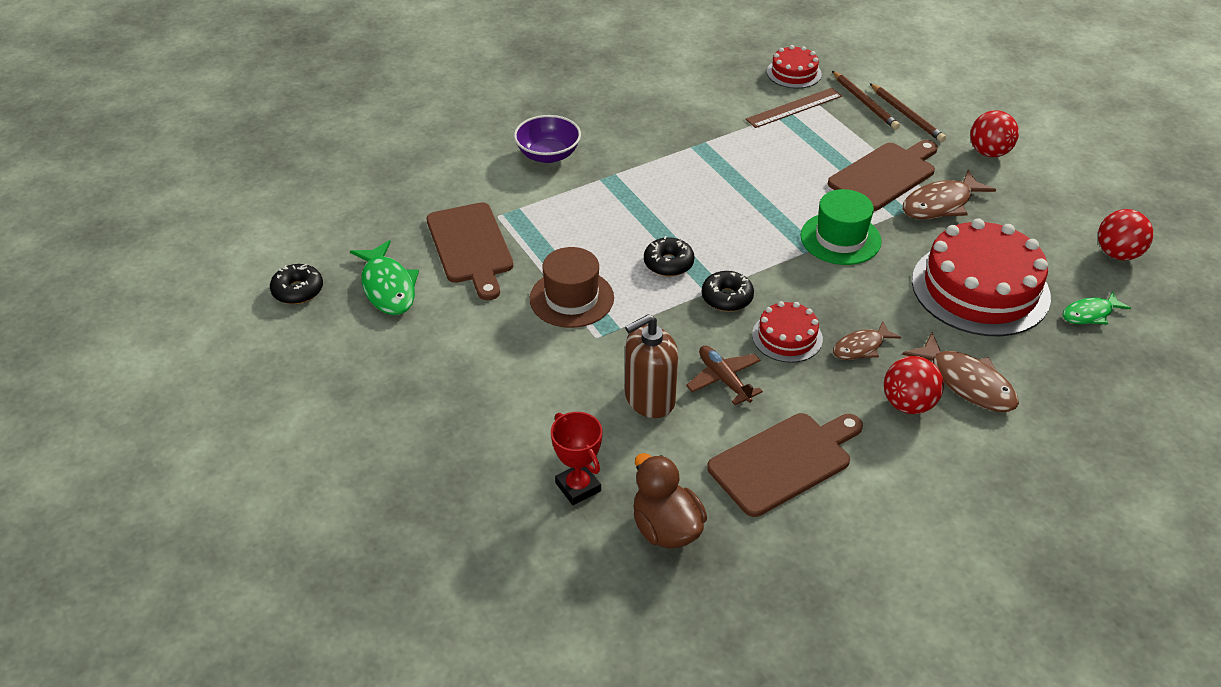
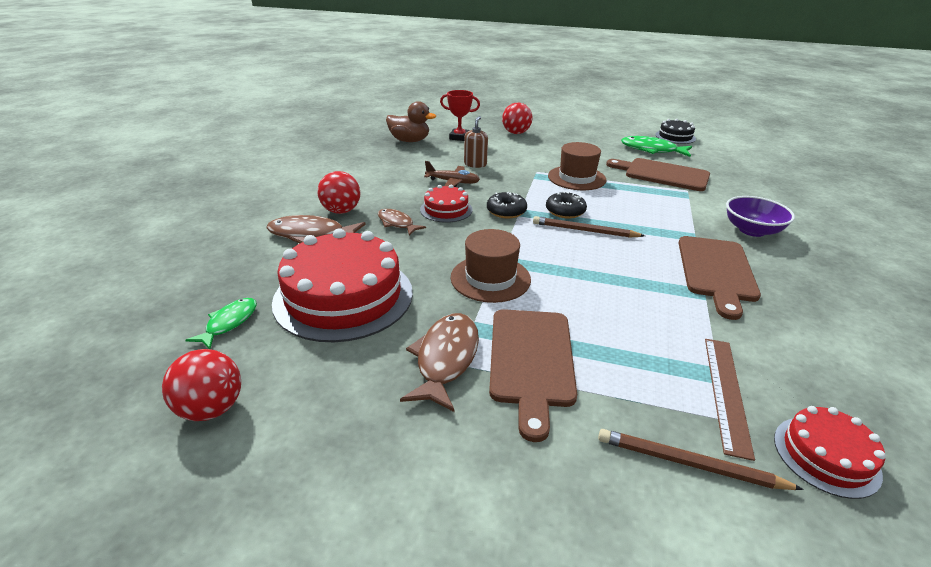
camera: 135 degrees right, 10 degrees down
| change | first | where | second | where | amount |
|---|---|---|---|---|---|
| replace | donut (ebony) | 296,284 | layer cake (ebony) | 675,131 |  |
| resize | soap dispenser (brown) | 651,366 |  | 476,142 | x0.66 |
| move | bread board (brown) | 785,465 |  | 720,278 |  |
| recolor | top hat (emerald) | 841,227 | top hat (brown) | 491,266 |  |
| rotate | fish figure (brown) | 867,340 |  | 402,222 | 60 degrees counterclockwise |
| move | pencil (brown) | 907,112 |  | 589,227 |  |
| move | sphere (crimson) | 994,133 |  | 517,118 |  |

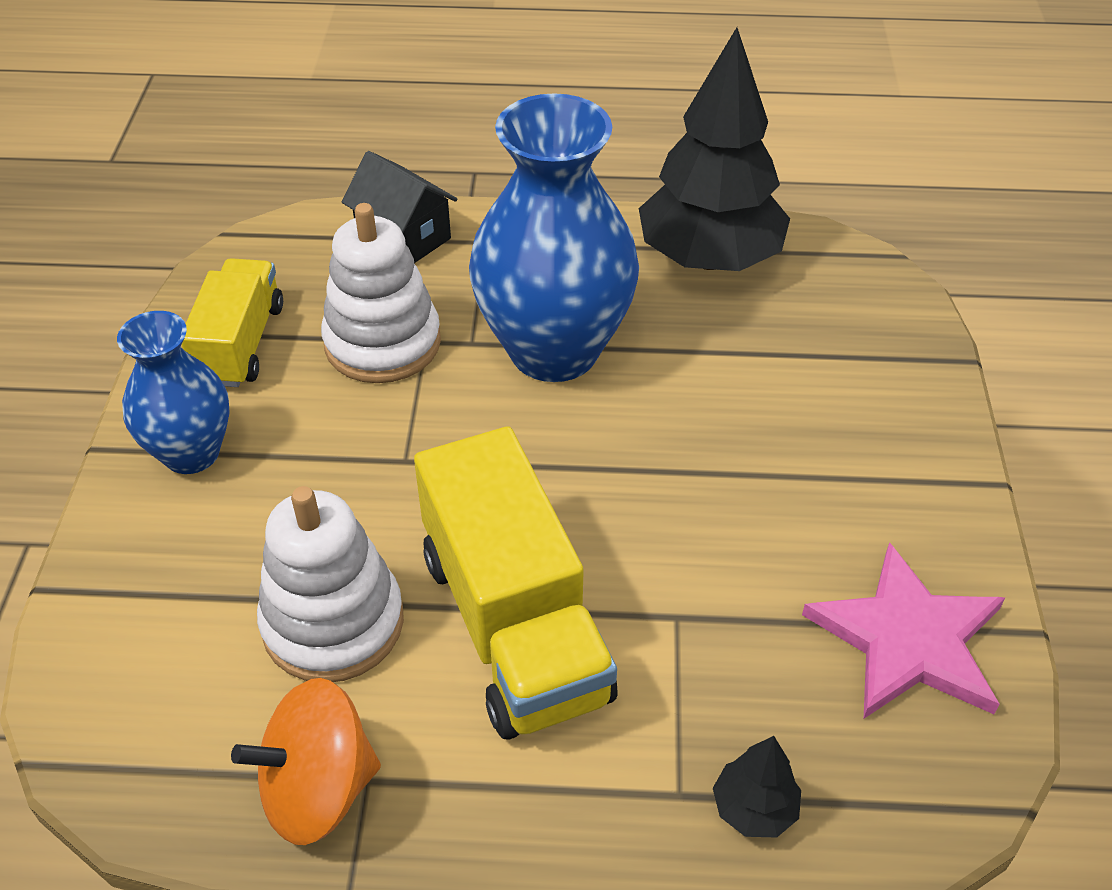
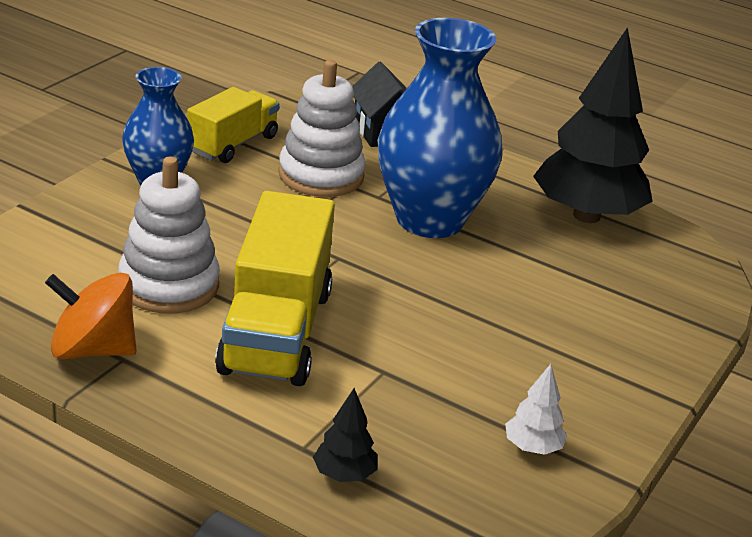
camera: 25 degrees right, 15 degrees down
| change | first | where | second | where | amount |
|---|---|---|---|---|---|
| replace | five-pointed star (rosy) | 903,630 | toy tree (white) | 536,409 |  |

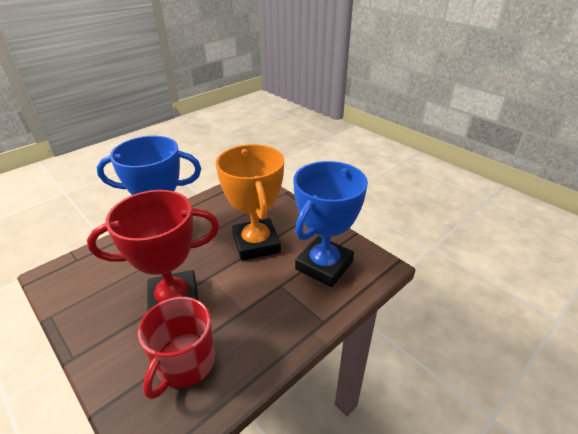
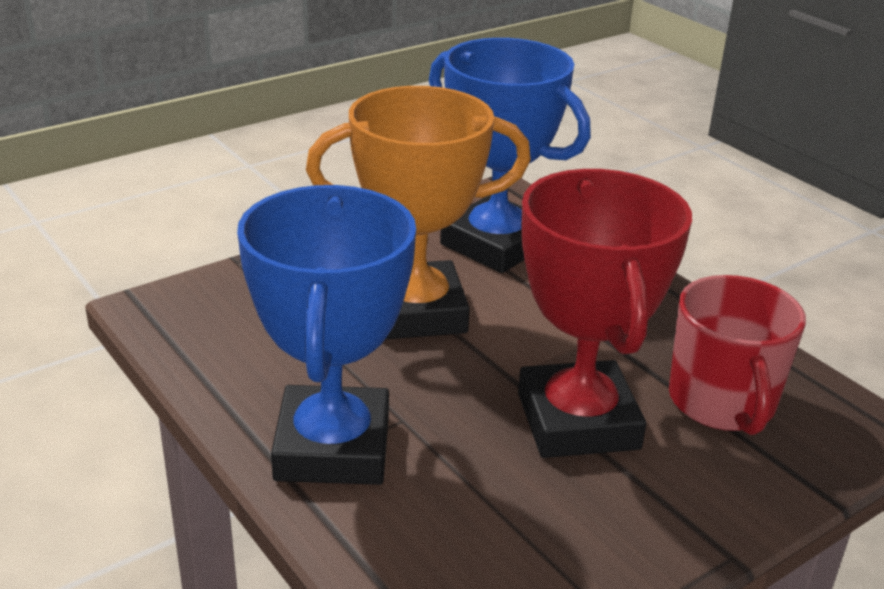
camera: 85 degrees left, 5 degrees down
| change | first | where | second | where | amount |
|---|---|---|---|---|---|
| rotate | coffee mug (crimson) | 176,348 |  | 737,355 | 60 degrees clockwise |

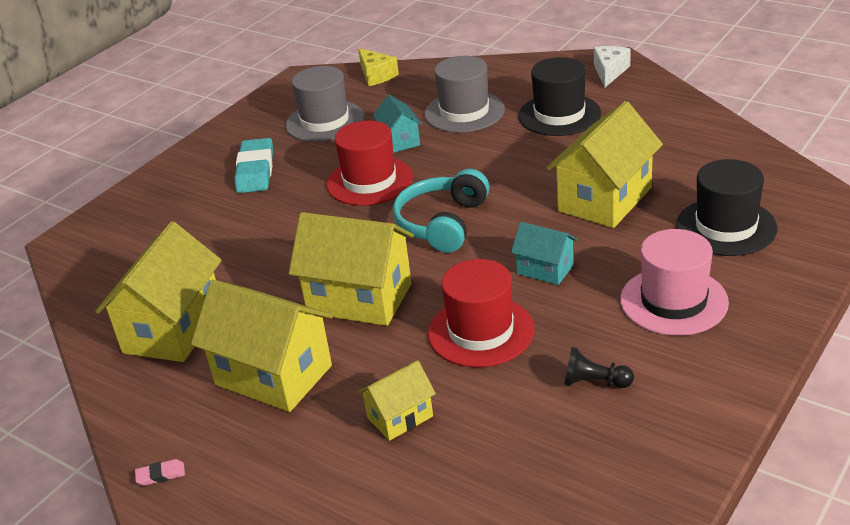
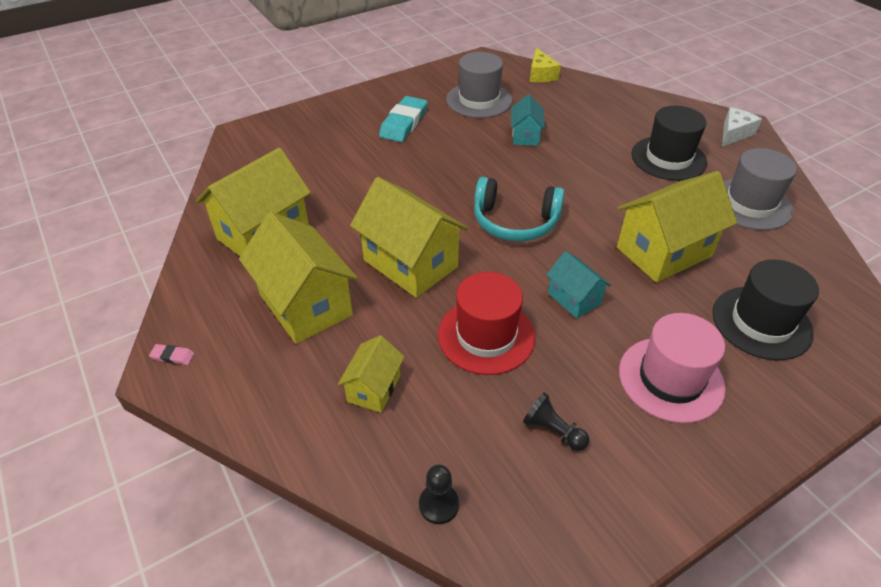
camera: 20 degrees right, 10 degrees up
| change | first | where | second | where | amount |
|---|---|---|---|---|---|
| delete | top hat (crimson) | 369,163 |  |  |  |
| rotate | cottage (bright yellow) | 397,400 |  | 371,374 | 60 degrees counterclockwise |
| rotate | headphones (aqua) | 441,211 |  | 519,209 | 120 degrees counterclockwise |
| move | top hat (grey) | 464,94 |  | 760,189 |  |
| insert |  |  | chess pawn (ebony) | 439,494 |  |

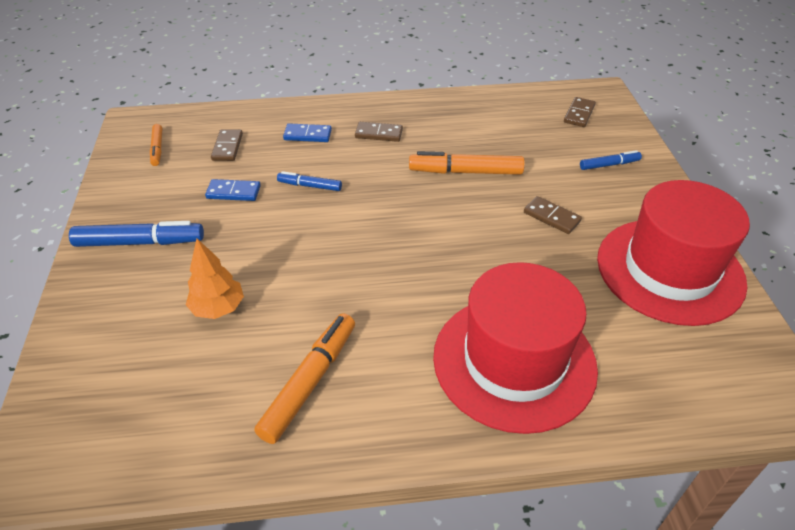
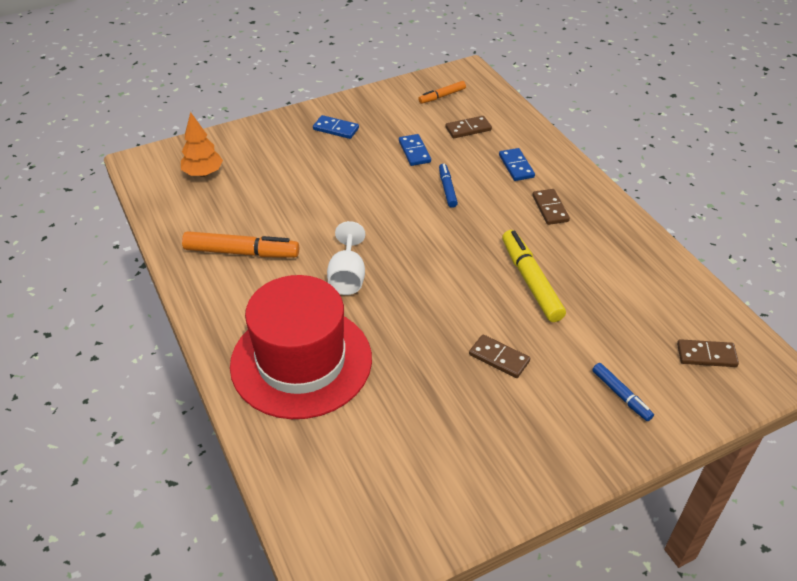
camera: 70 degrees right, 0 degrees up
| change | first | where | second | where | amount |
|---|---|---|---|---|---|
| replace | marker (blue) | 136,234 | domino piece (blue) | 336,127 |  |
| move | toy tree (orange) | 215,279 |  | 202,144 |  |
| recolor | marker (orange) | 467,163 | marker (bright yellow) | 534,276 |  |
| rotate | domino piece (brown) | 553,215 |  | 499,356 | 75 degrees counterclockwise |
| delete | top hat (crimson) | 673,253 |  |  |  |
| insert |  |  | goblet (white) | 346,258 |  |

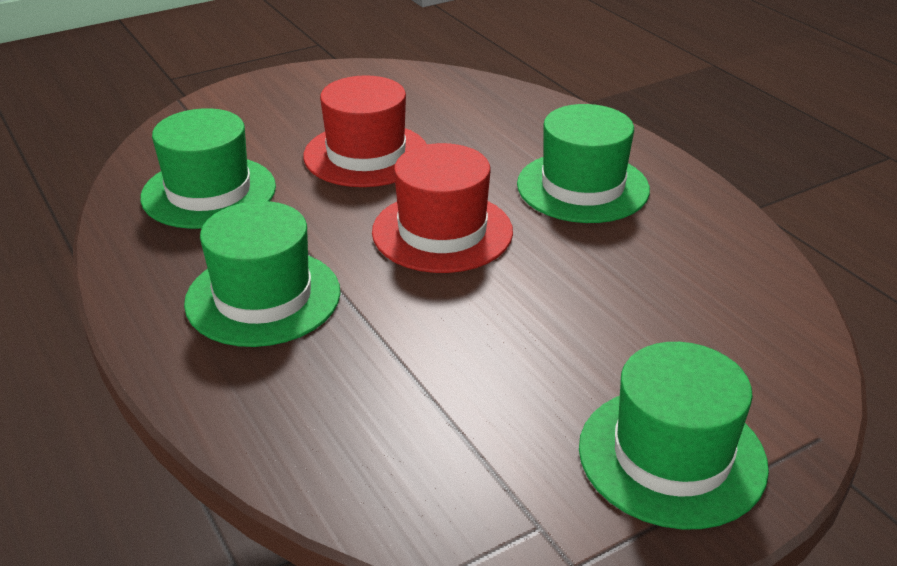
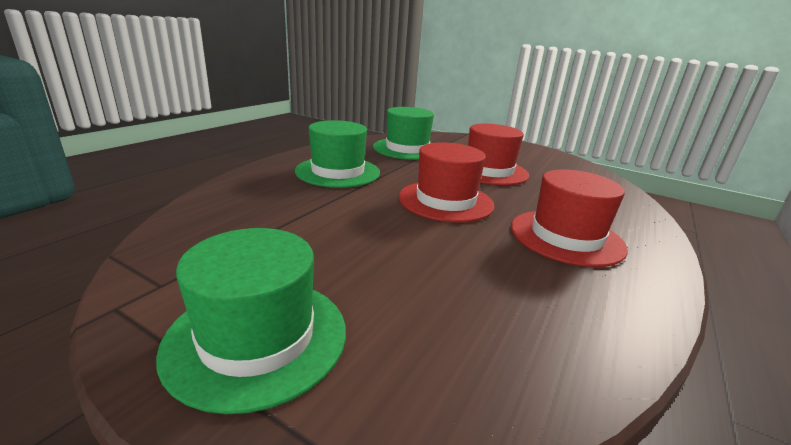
camera: 60 degrees right, 10 degrees down
| change | first | where | second | where | amount |
|---|---|---|---|---|---|
| recolor | top hat (emerald) | 583,163 | top hat (crimson) | 569,218 |  |

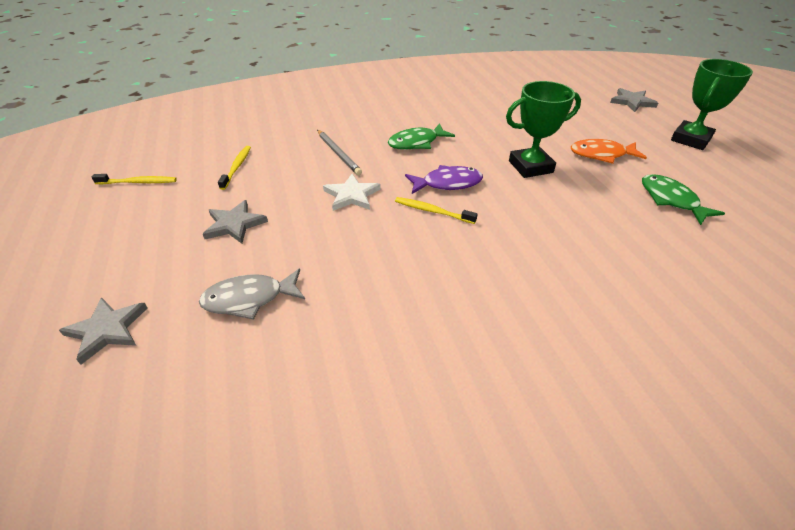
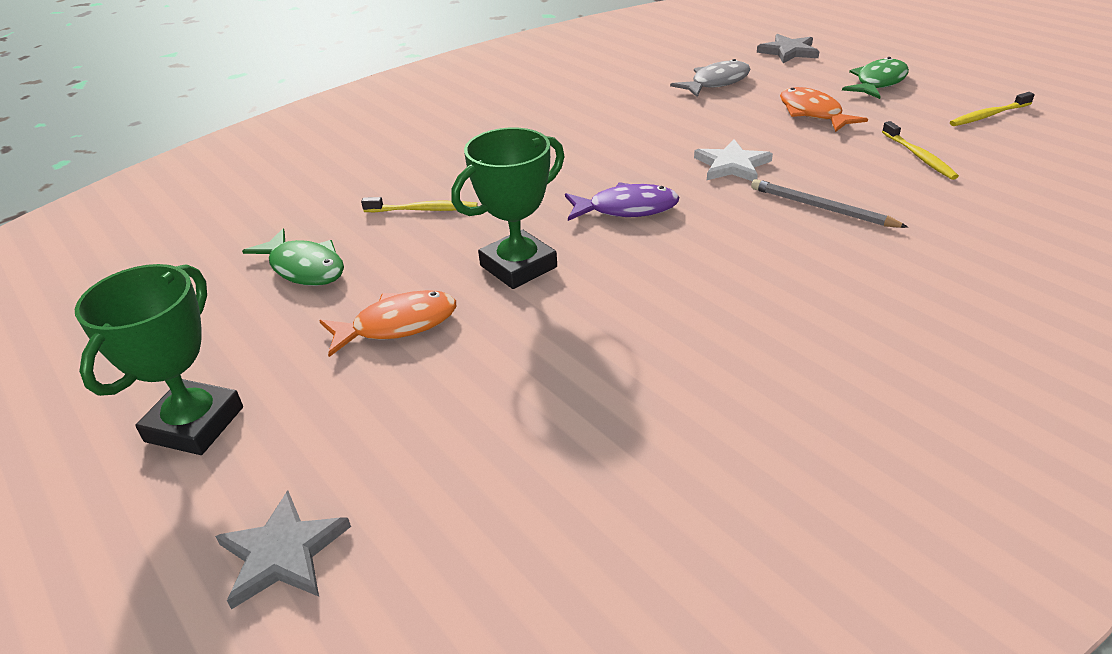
camera: 160 degrees right, 5 degrees down
| change | first | where | second | where | amount |
|---|---|---|---|---|---|
| replace | five-pointed star (grey) | 235,222 | fish figure (orange) | 824,109 |  |
| move | fish figure (emerald) | 421,137 |  | 875,78 |  |
| move | dental brush (bright yellow) | 436,210 |  | 419,204 |  |
| rotate | fish figure (violet) | 444,179 |  | 622,201 | 150 degrees counterclockwise |

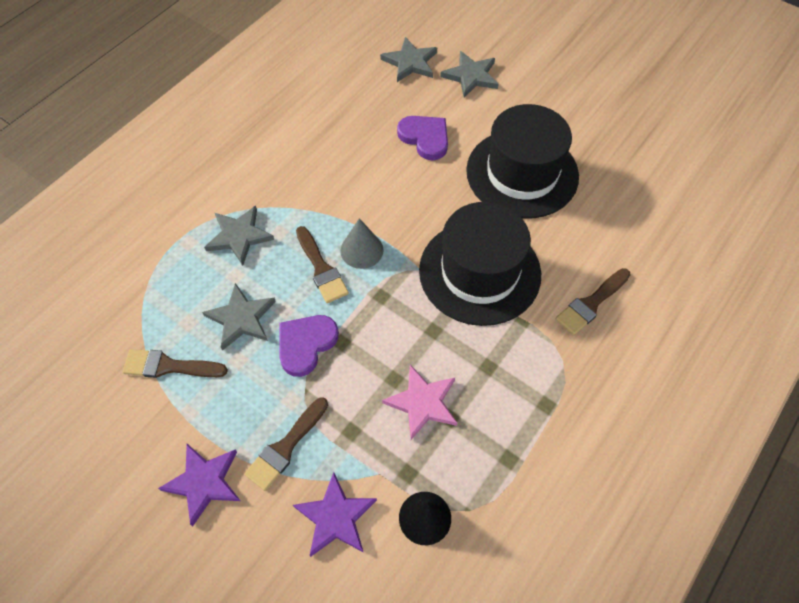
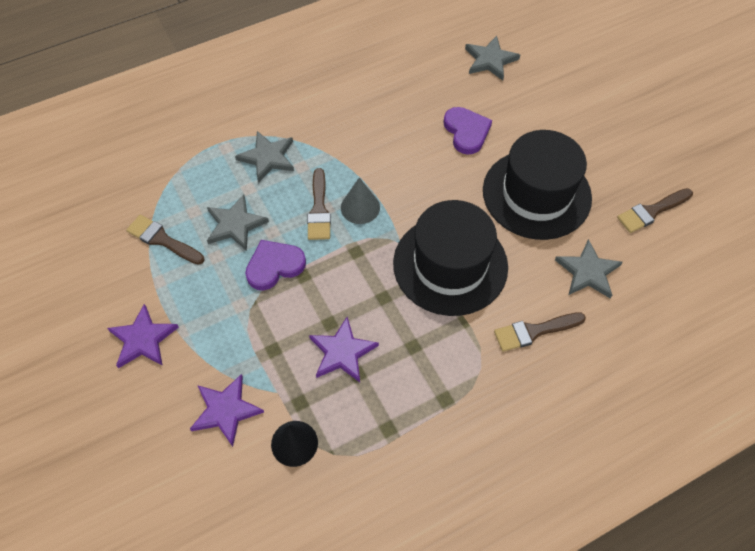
camera: 25 degrees right, 0 degrees up
| change | first | where | second | where | amount |
|---|---|---|---|---|---|
| move | brush (brown) | 286,444 |  | 655,210 |  |
| recolor | five-pointed star (rosy) | 419,402 | five-pointed star (violet) | 344,349 |  |
| move | five-pointed star (grey) | 469,74 |  | 589,268 |  |

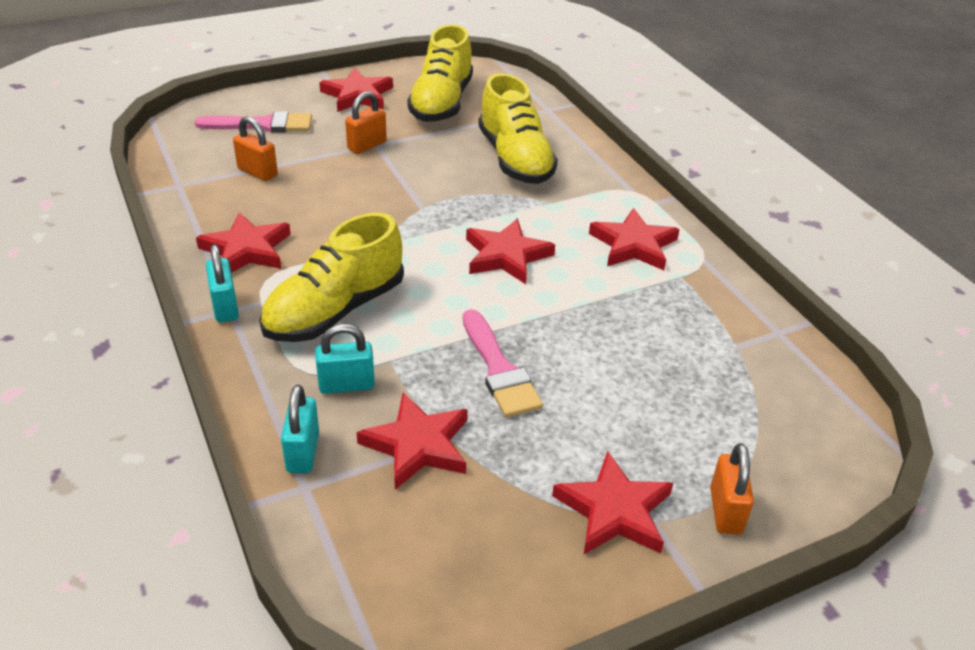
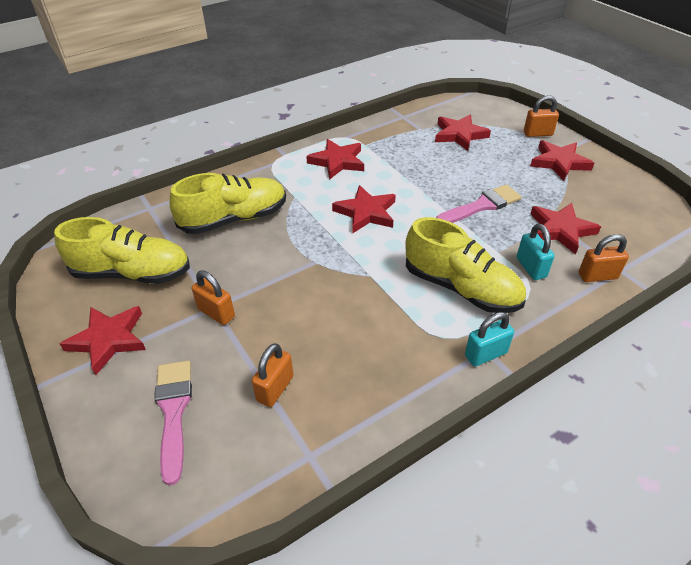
camera: 95 degrees left, 5 degrees up
| change | first | where | second | where | amount |
|---|---|---|---|---|---|
| move | five-pointed star (crimson) | 243,242 |  | 463,132 |  |
| recolor | lock (aqua) | 300,429 | lock (orange) | 603,258 |  |

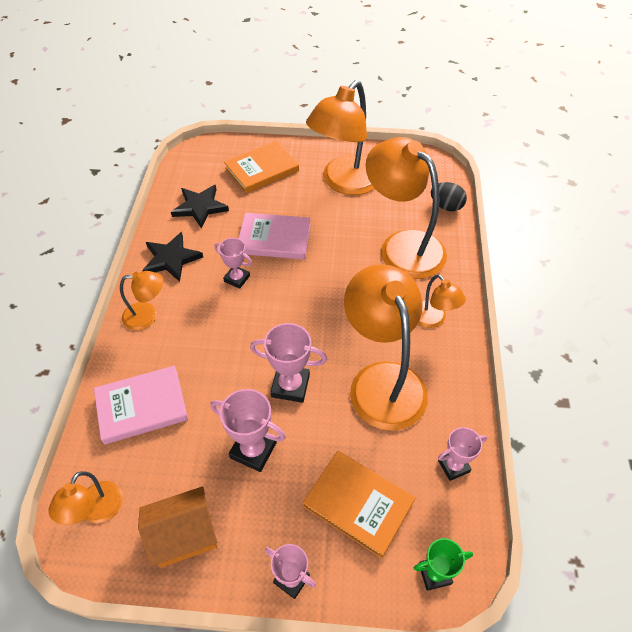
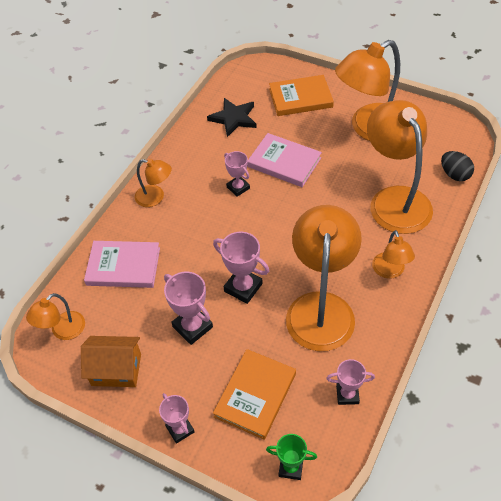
camera: 25 degrees right, 0 degrees up
| change | first | where | second | where | amount |
|---|---|---|---|---|---|
| delete | five-pointed star (ebony) | 172,257 |  |  |  |
| rotate | book (orange) | 359,504 |  | 254,394 | 60 degrees clockwise |

